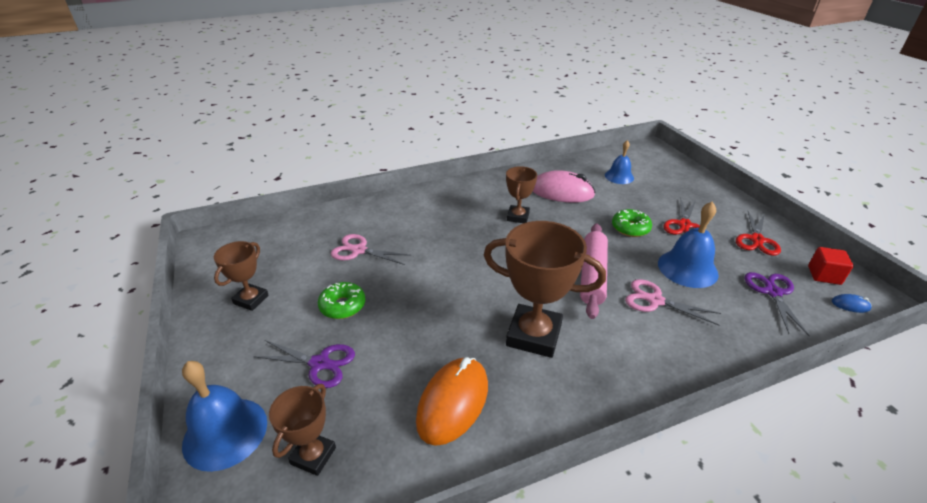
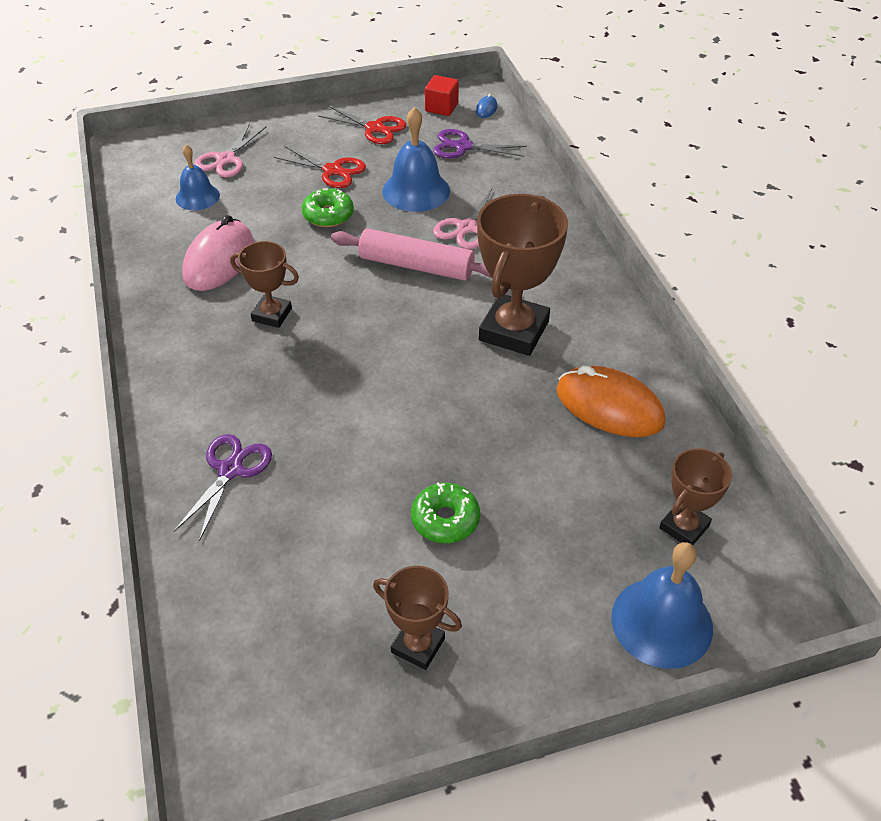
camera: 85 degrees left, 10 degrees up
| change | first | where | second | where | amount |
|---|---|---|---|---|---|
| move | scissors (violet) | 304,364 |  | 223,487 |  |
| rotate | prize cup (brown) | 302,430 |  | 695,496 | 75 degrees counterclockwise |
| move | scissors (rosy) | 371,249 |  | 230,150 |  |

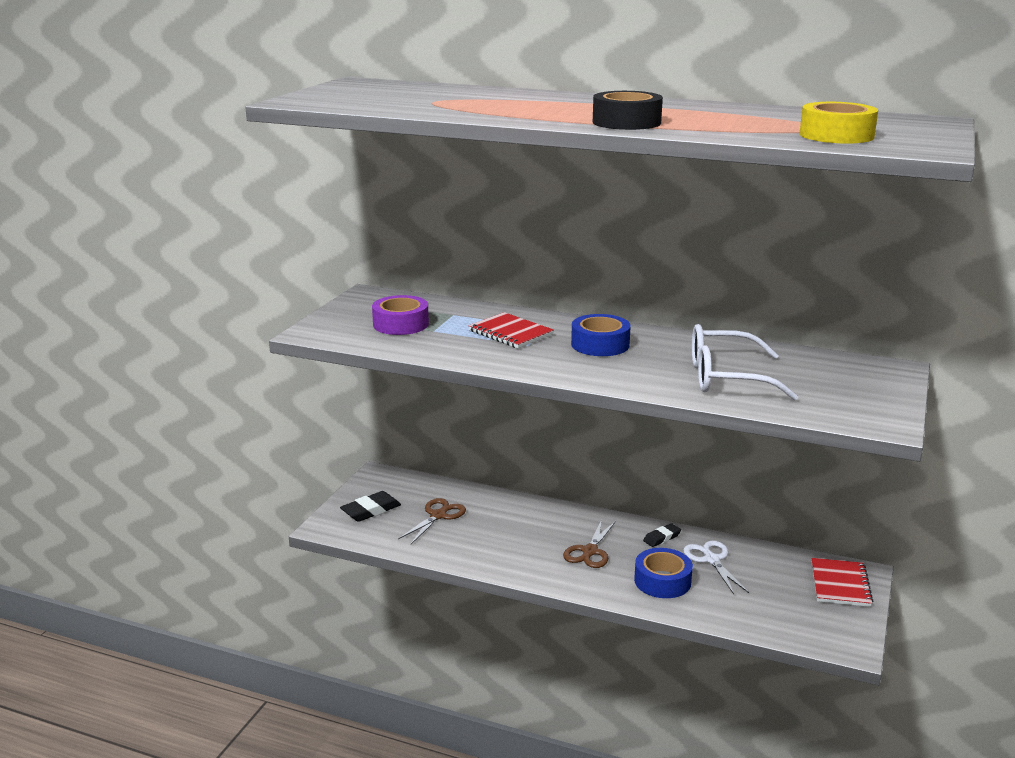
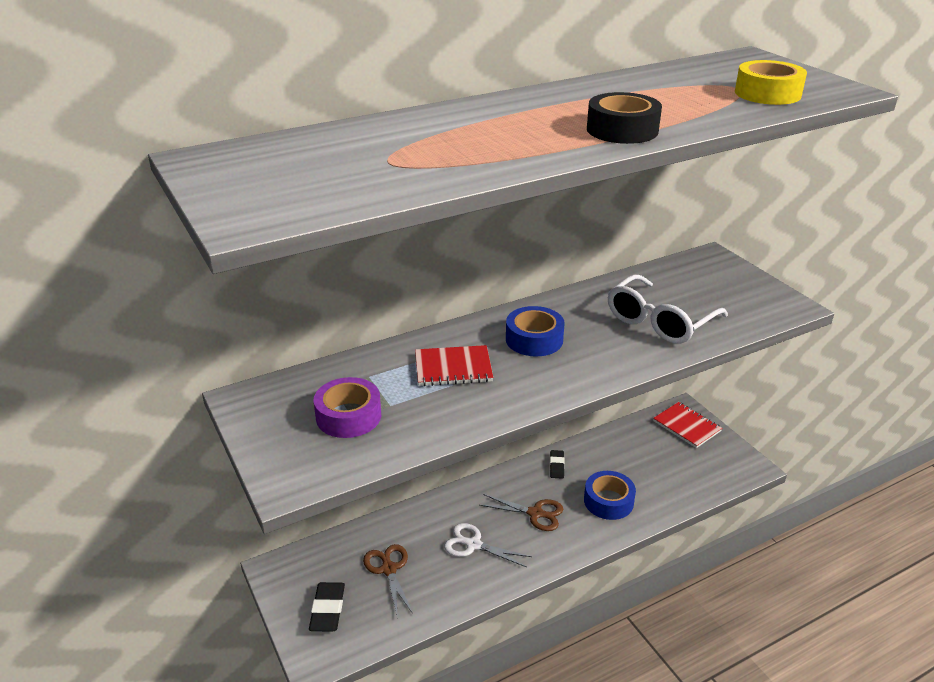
camera: 50 degrees left, 10 degrees up
| change | first | where | second | where | amount |
|---|---|---|---|---|---|
| rotate | scissors (brown) | 589,543 |  | 521,512 | 45 degrees counterclockwise |
| move | scissors (white) | 716,567 |  | 488,545 |  |

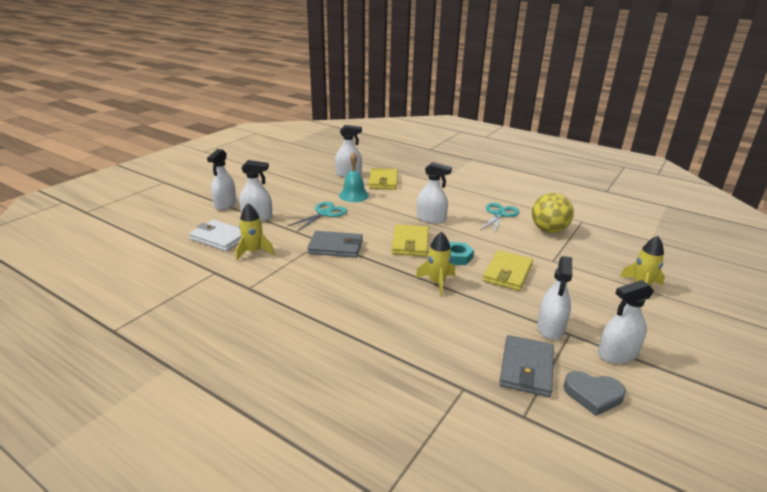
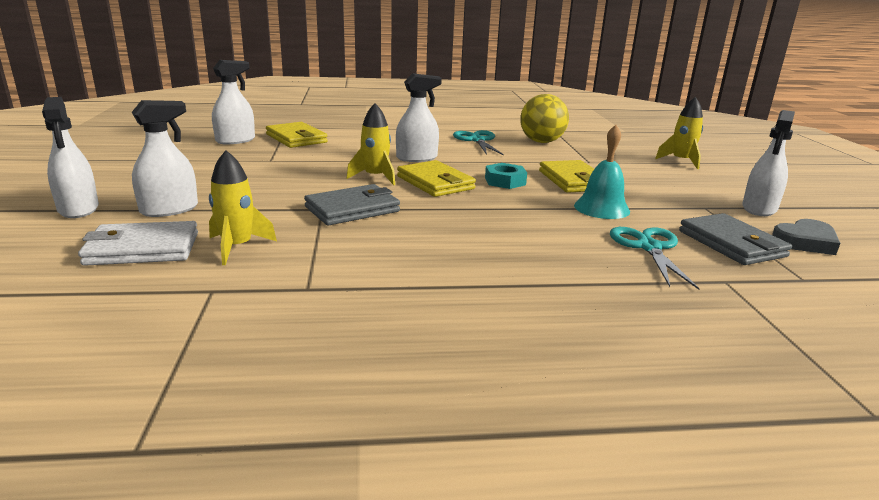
camera: 40 degrees left, 5 degrees down
| change | first | where | second | where | amount |
|---|---|---|---|---|---|
| move | scissors (aqua) | 317,216 |  | 655,258 |  |
| move | hand bell (aqua) | 354,177 |  | 602,172 |  |
| move | rocket (bright yellow) | 435,264 |  | 370,144 |  |
| delete | spray bottle (white) | 554,298 |  |  |  |

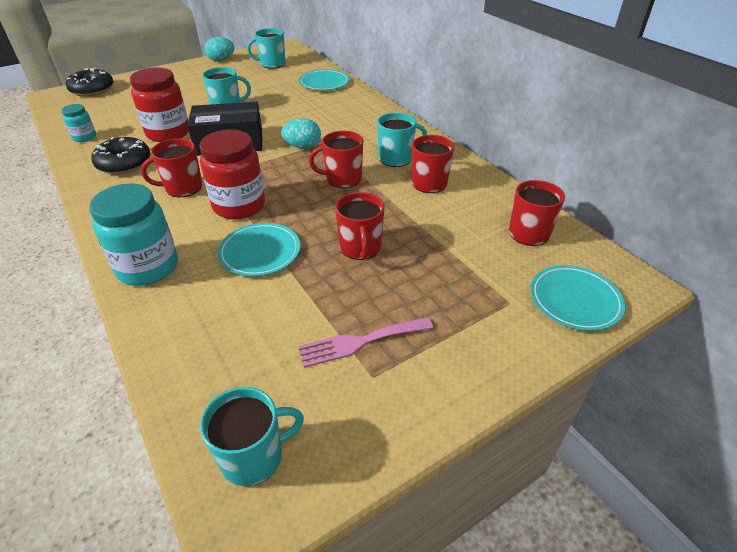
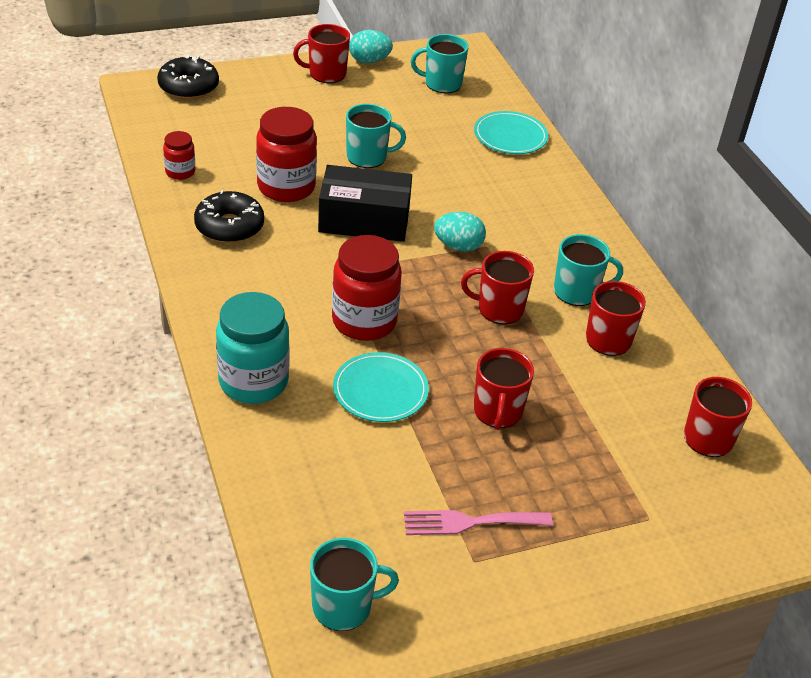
camera: 10 degrees right, 0 degrees up
| change | first | where | second | where | amount |
|---|---|---|---|---|---|
| recolor | jam jar (aqua) | 78,123 | jam jar (crimson) | 179,155 |  |
| move | coffee mug (crimson) | 171,167 |  | 321,53 |  |
| delete | flat dish (aqua) | 578,298 |  |  |  |

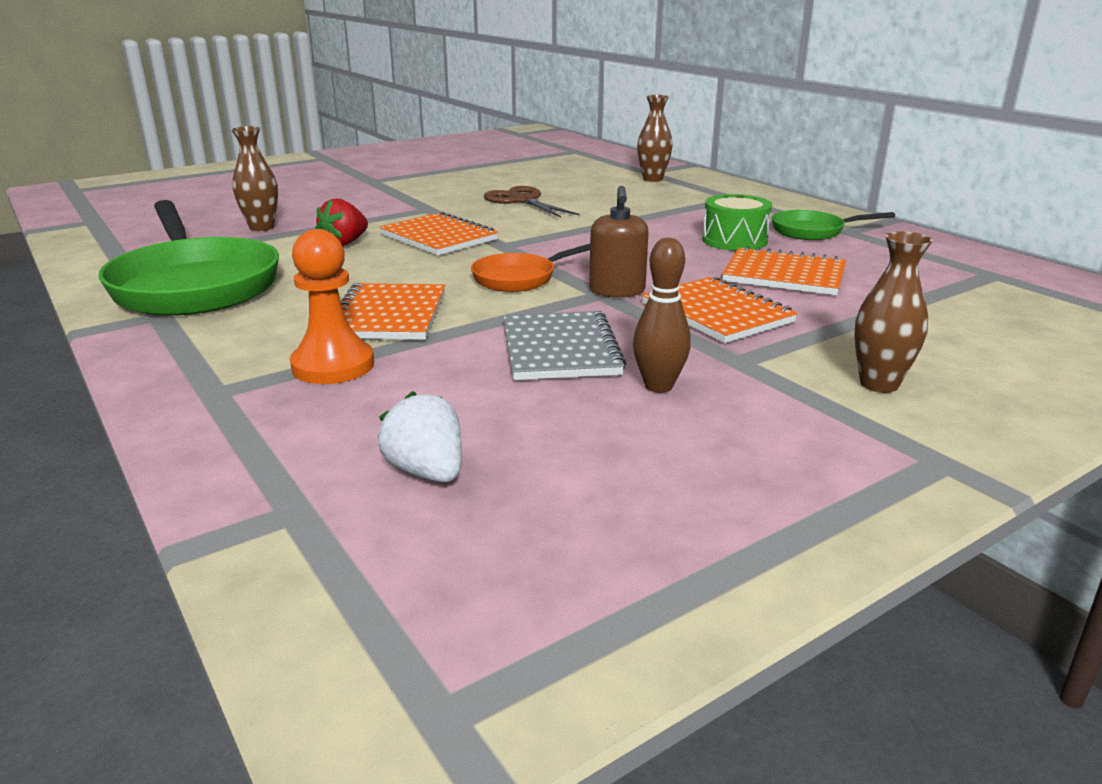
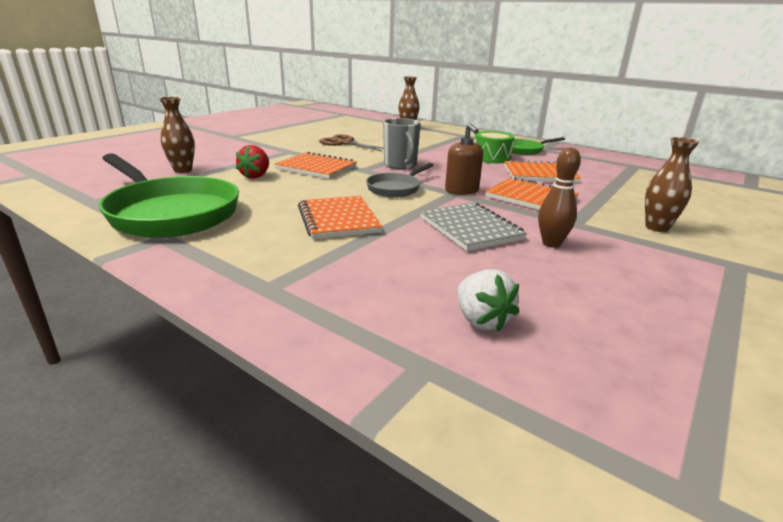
camera: 20 degrees left, 0 degrees up
| change | first | where | second | where | amount |
|---|---|---|---|---|---|
| delete | chess pawn (orange) | 332,306 |  |  |  |
| rotate | toy strawberry (white) | 420,436 |  | 488,300 | 150 degrees counterclockwise |
| recolor | frying pan (orange) | 530,268 | frying pan (grey) | 399,180 |  |
| insert |  |  | coffee mug (grey) | 402,144 |  |

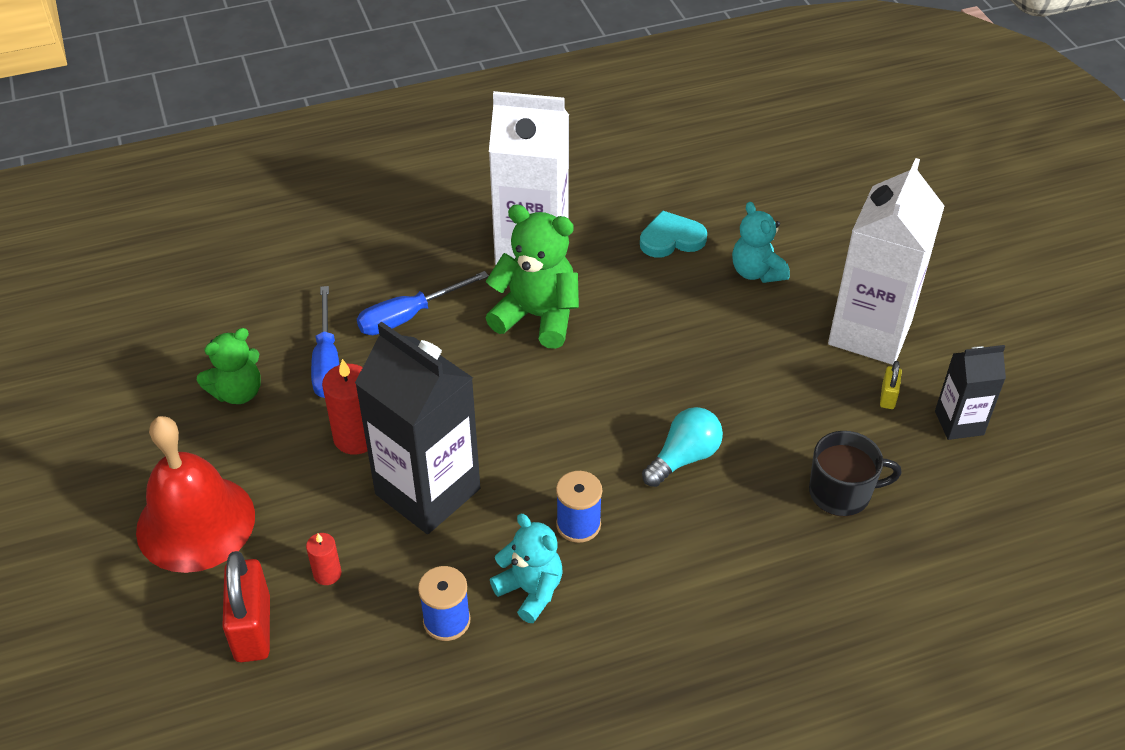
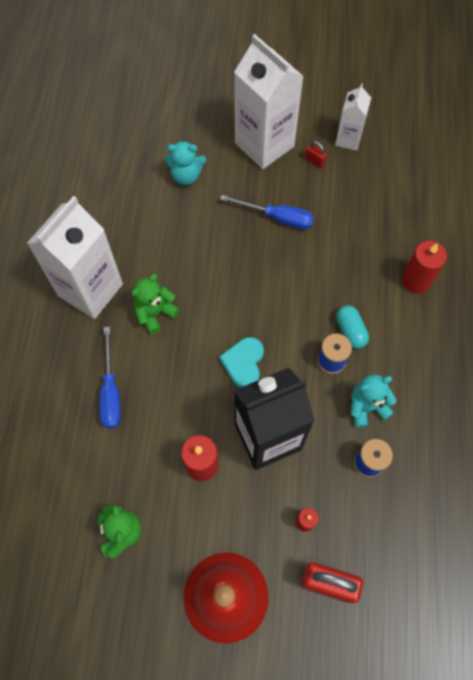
camera: 65 degrees left, 20 degrees up
| change | first | where | second | where | amount |
|---|---|---|---|---|---|
| move | screwdriver (blue) | 325,342 |  | 267,212 |  |
| resize | teddy bear (emerald) | 532,276 |  | 155,304 | x0.66 |
| move | heart shape (aqua) | 673,234 |  | 241,362 |  |
| delete | lightbulb (aqua) | 682,447 |  |  |  |
| delete | coffee mug (ebony) | 855,473 |  |  |  |
| recolor | lock (bright yellow) | 891,385 | lock (crimson) | 316,155 |  |
| recolor | juice carton (ebony) | 970,392 | juice carton (white) | 353,117 |  |
| insert |  |  | pill shape (aqua) | 352,327 |  |
| insert |  |  | candle (crimson) | 424,267 |  |

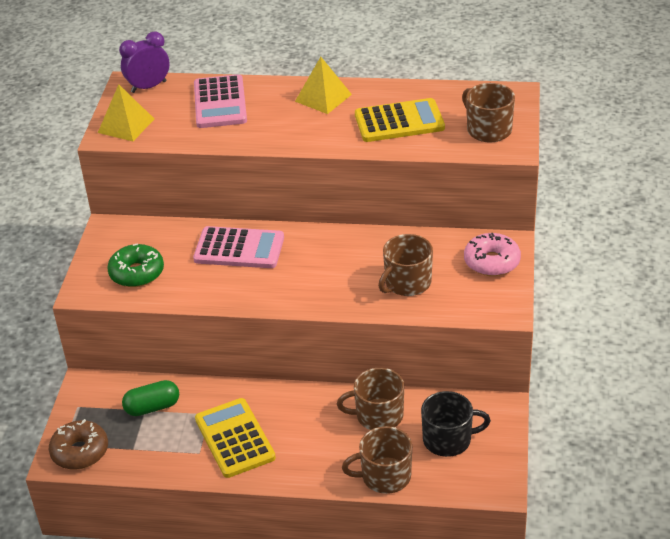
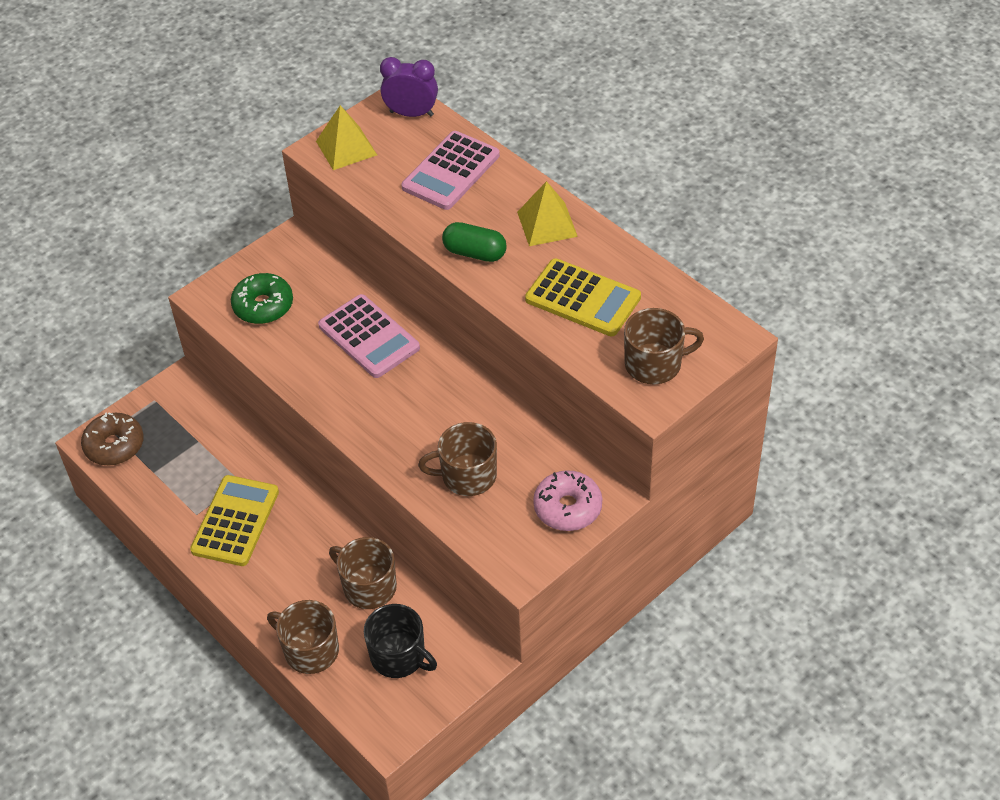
camera: 40 degrees right, 10 degrees up
| change | first | where | second | where | amount |
|---|---|---|---|---|---|
| move | pill shape (emerald) | 150,398 |  | 474,242 |  |
| rotate | coffee mug (brown) | 488,113 |  | 664,346 | 75 degrees clockwise |

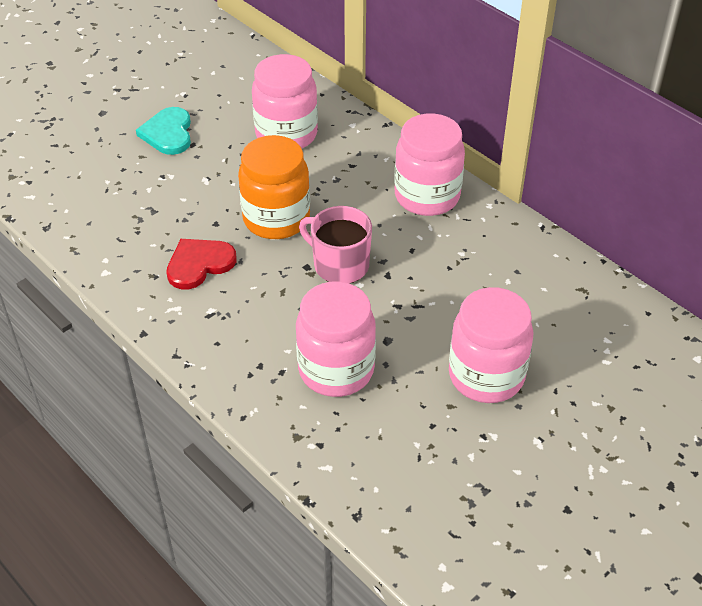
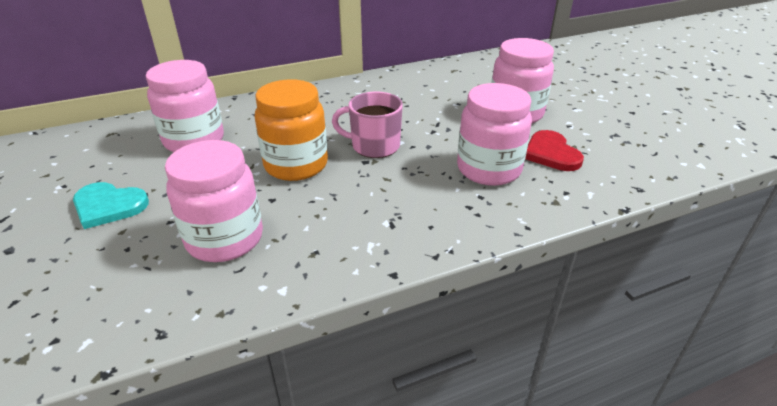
camera: 70 degrees left, 10 degrees down
| change | first | where | second | where | amount |
|---|---|---|---|---|---|
| move | heart shape (crimson) | 201,264 |  | 554,150 |  |
| rotate | coffee mug (rosy) | 335,245 |  | 367,125 | 45 degrees clockwise |
| move | jam jar (rosy) | 429,165 |  | 214,201 |  |

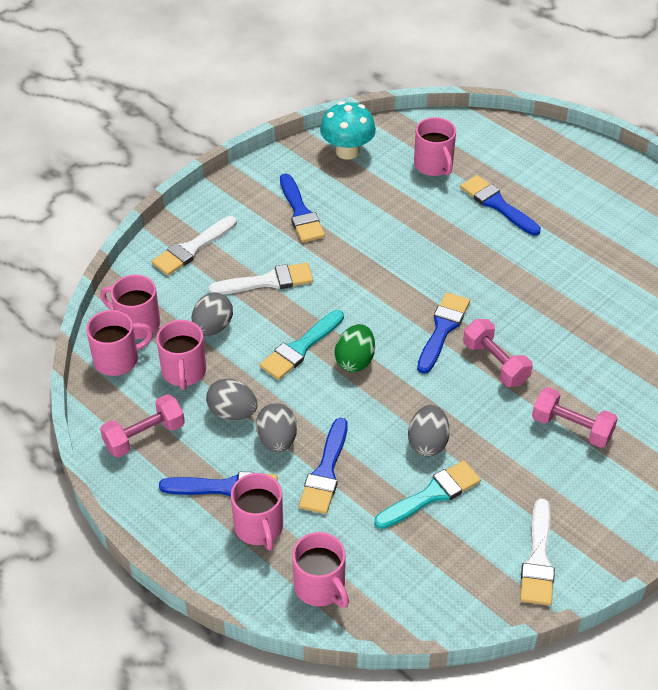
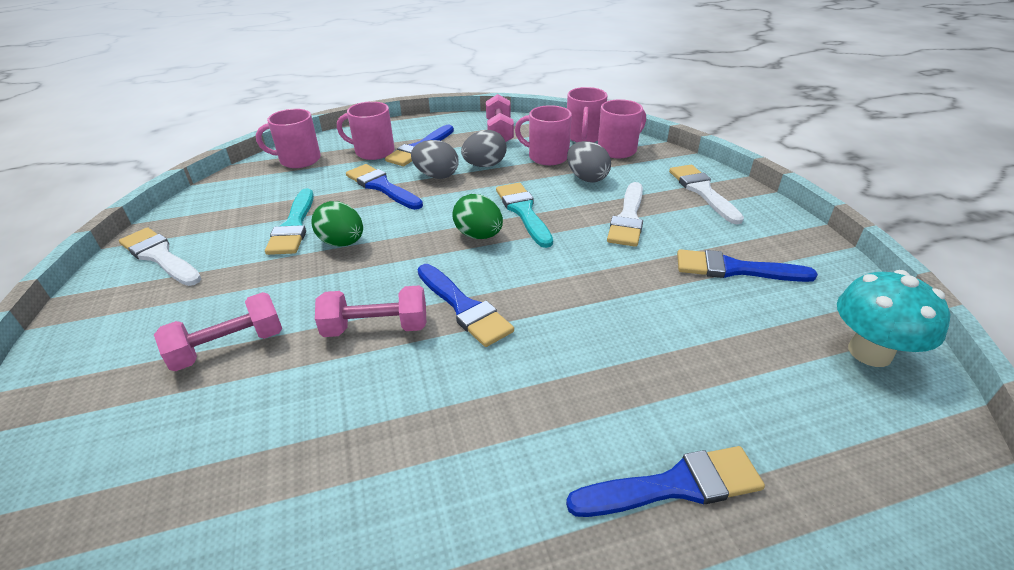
camera: 120 degrees right, 10 degrees down
| change | first | where | second | where | amount |
|---|---|---|---|---|---|
| recolor | egg (grey) | 429,431 | egg (emerald) | 337,224 |  |
| delete | coffee mug (rosy) | 435,146 |  |  |  |

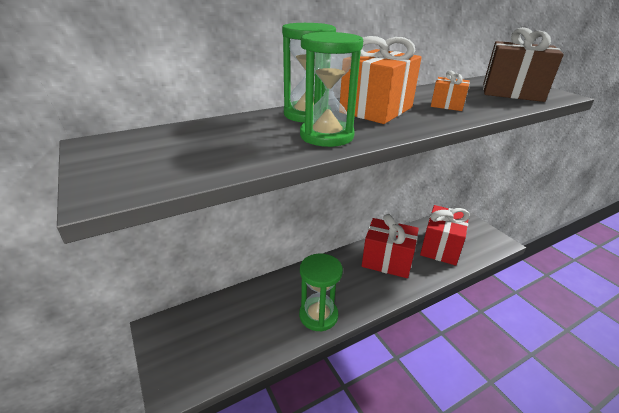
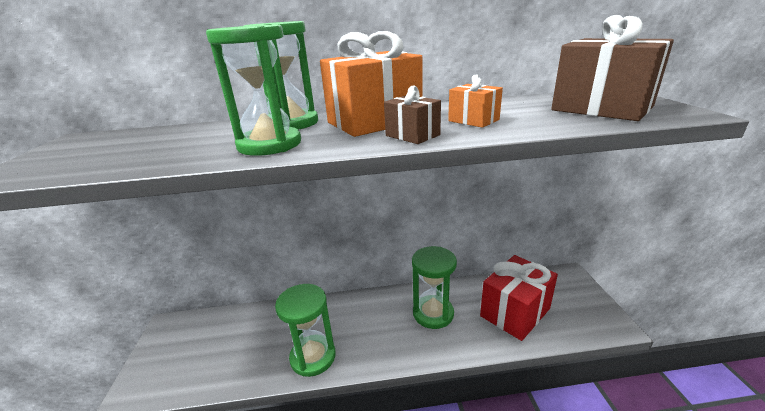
camera: 25 degrees right, 5 degrees down
| change | first | where | second | where | amount |
|---|---|---|---|---|---|
| replace | gift (crimson) | 390,246 | sand timer (emerald) | 434,287 |  |
| insert |  |  | gift (brown) | 412,114 |  |

